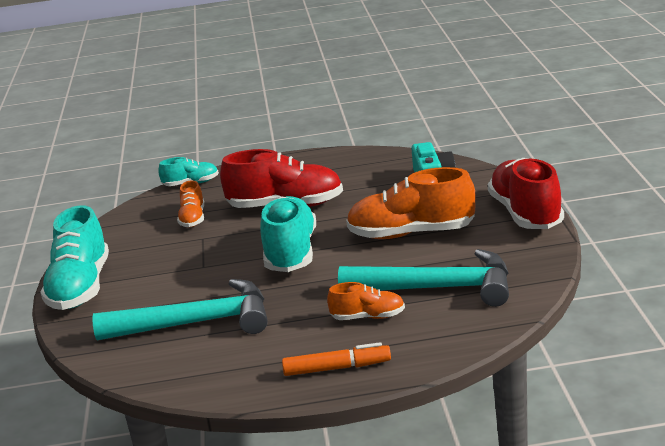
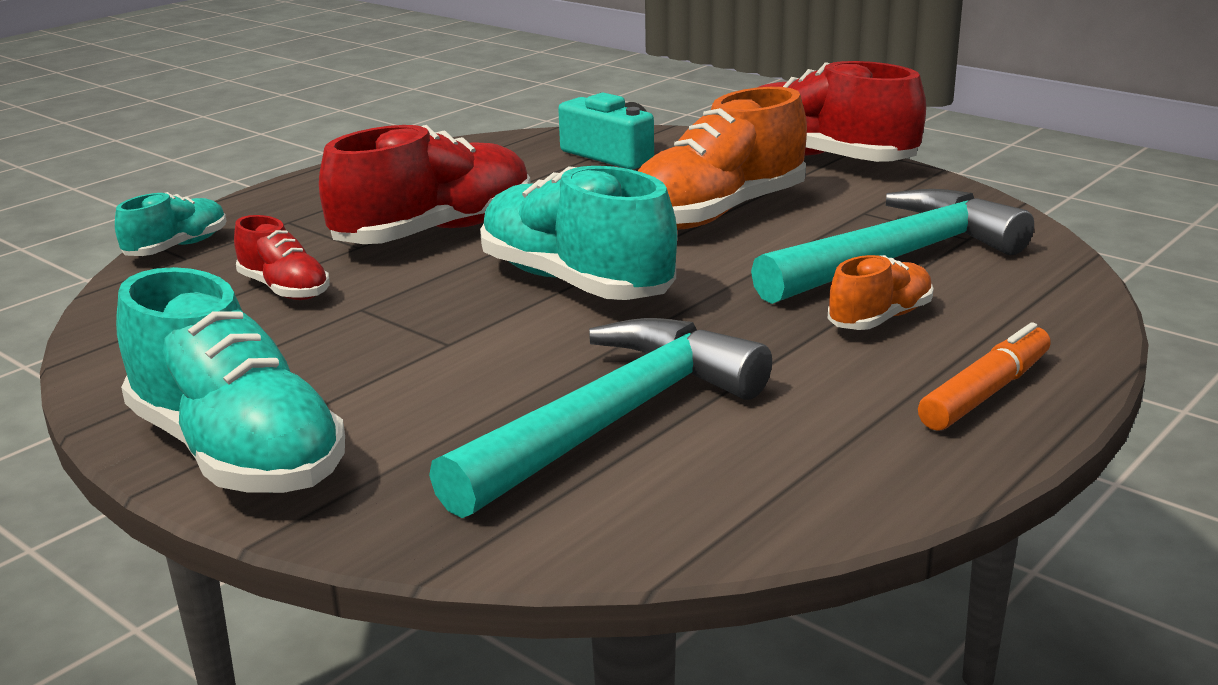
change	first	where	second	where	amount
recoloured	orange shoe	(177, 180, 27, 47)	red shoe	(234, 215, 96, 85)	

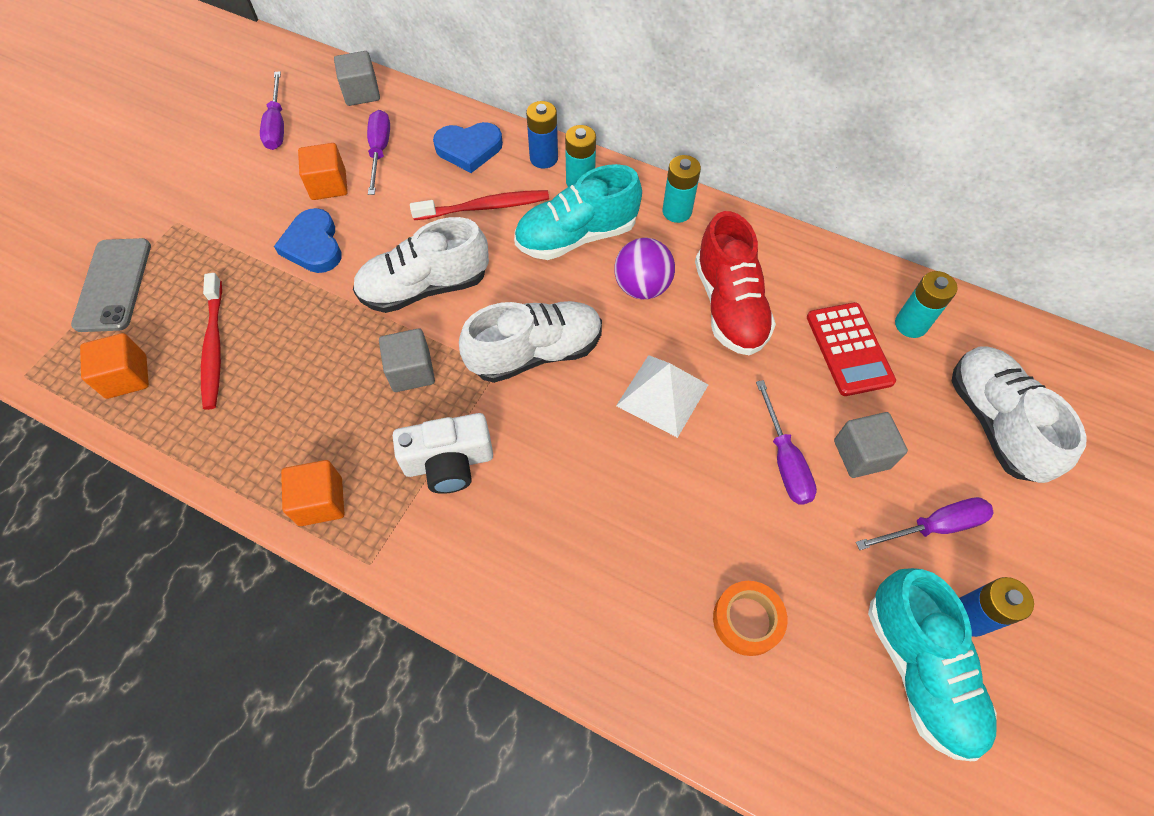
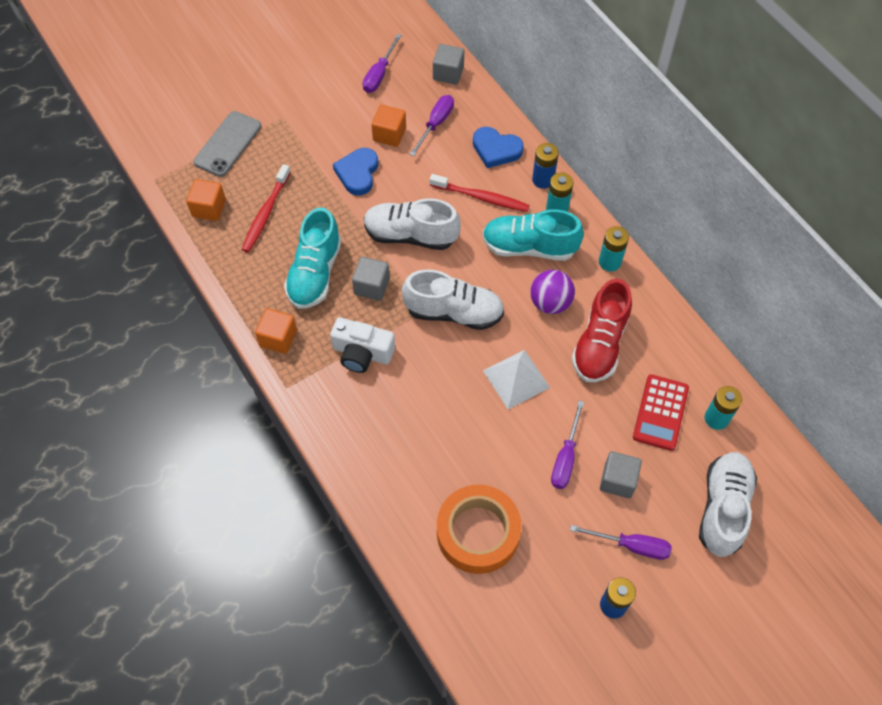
change	first	where	second	where	amount
resized	orange tape	(713, 581, 75, 75)		(437, 485, 84, 89)	x1.82
moved	turquoise shoe	(868, 568, 129, 193)		(284, 207, 58, 102)	

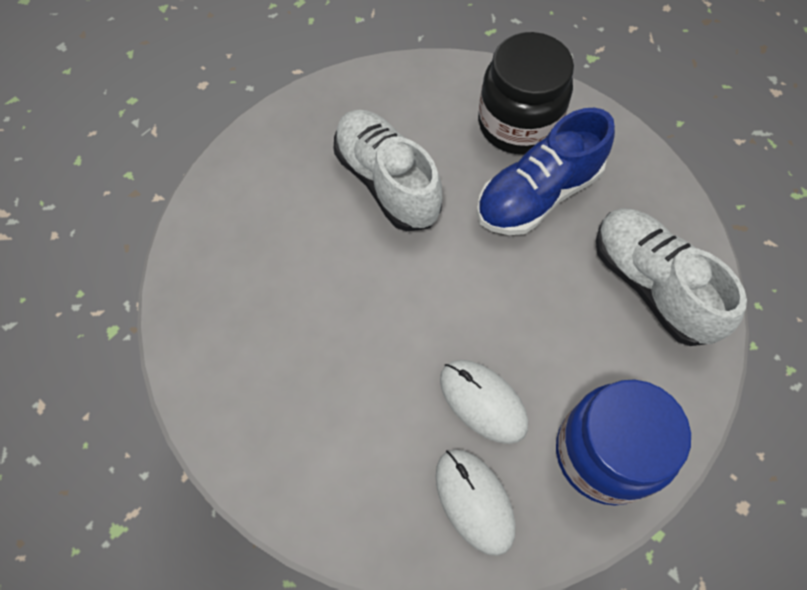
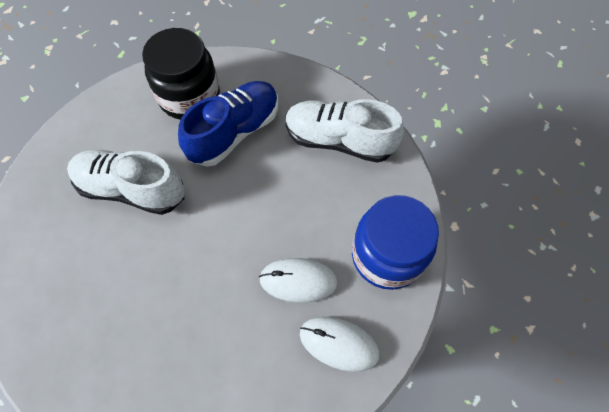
change	first	where	second	where	amount
turned	blue shoe	(476, 108, 139, 127)		(178, 81, 100, 86)	150 degrees counterclockwise

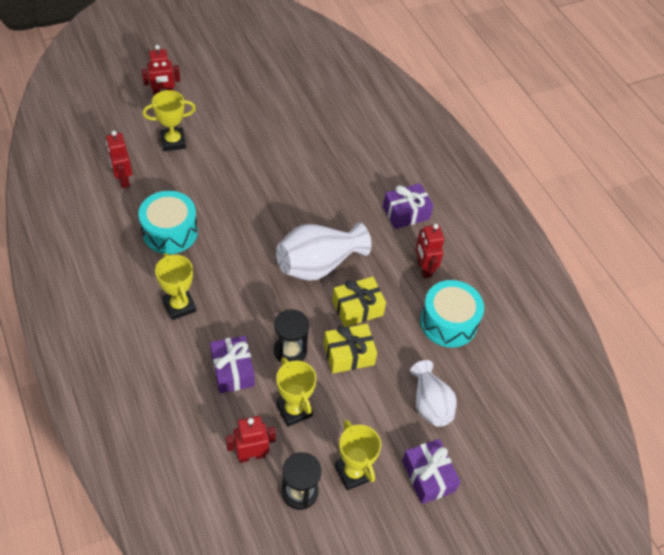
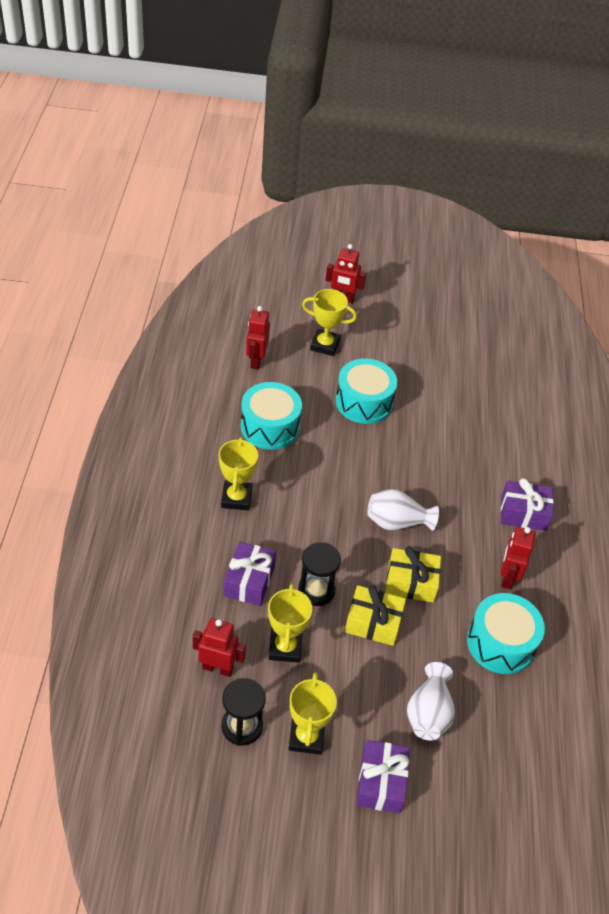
change	first	where	second	where	amount
resized	white vase	(276, 222, 95, 59)		(367, 489, 72, 42)	x0.65
added			turquoise drum	(336, 358, 61, 66)	

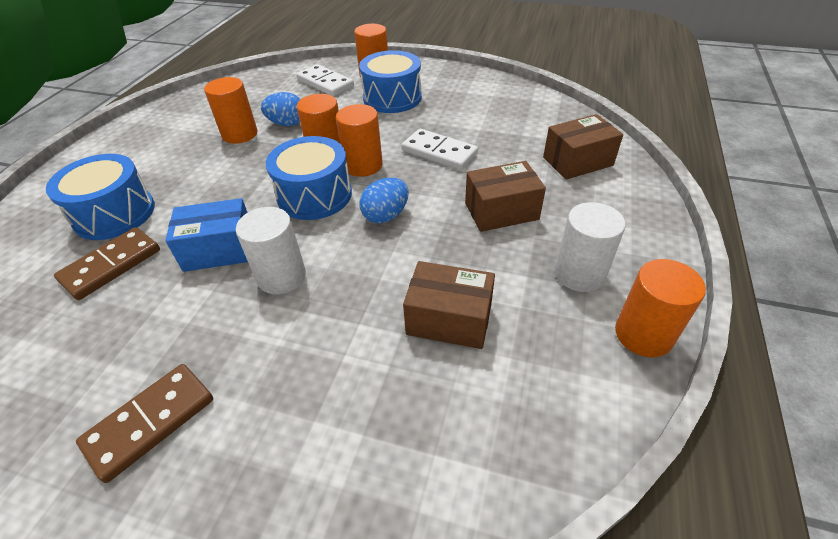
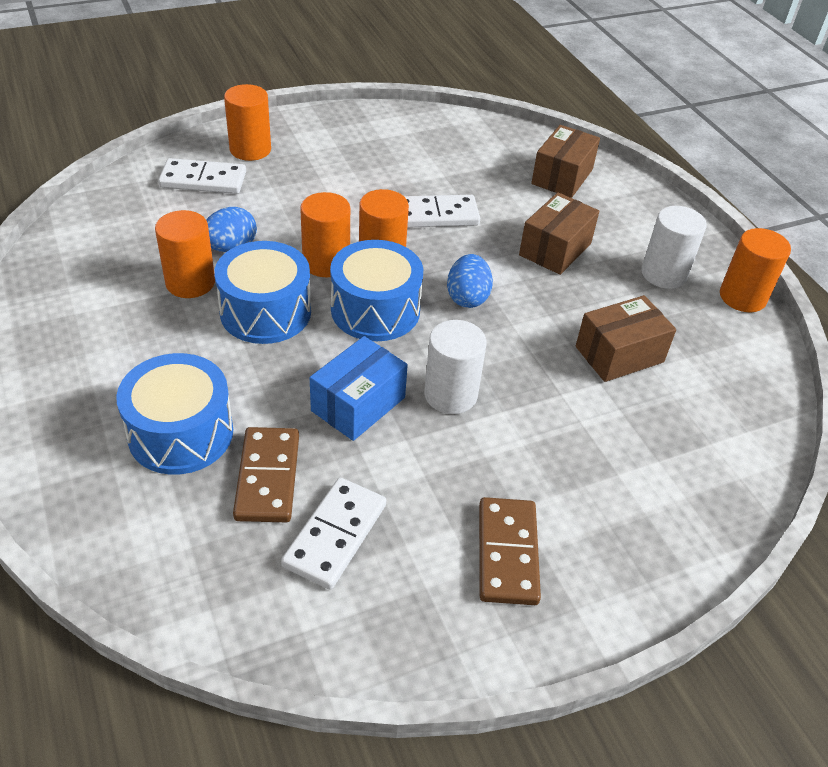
change	first	where	second	where	amount
moved	blue drum	(359, 50, 63, 63)		(214, 241, 97, 103)	
added			white domino	(281, 478, 105, 112)	

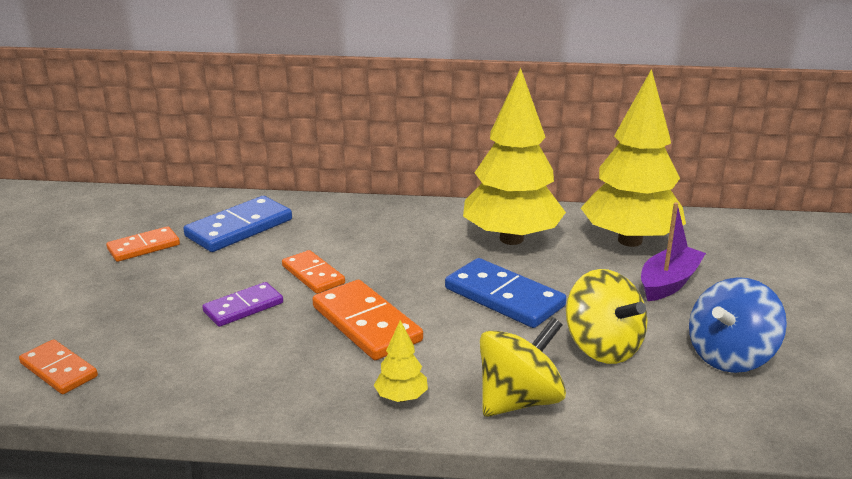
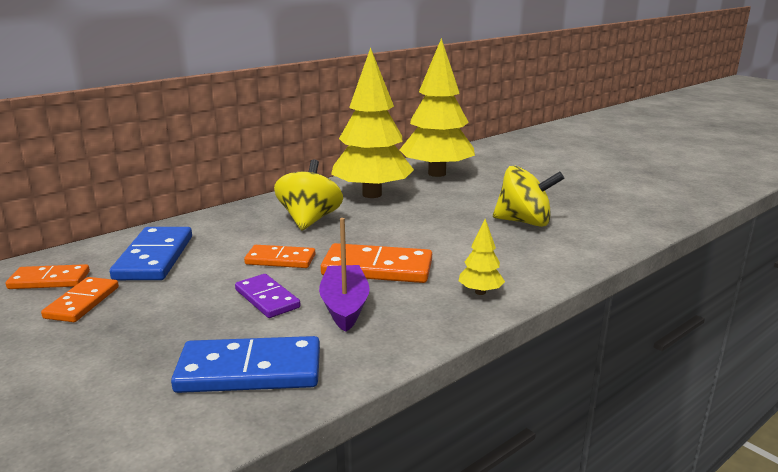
change	first	where	second	where	amount
moved	orange domino	(19, 339, 79, 55)		(6, 264, 84, 25)	
turned	purple domino	(202, 282, 81, 45)		(235, 274, 65, 44)	45 degrees counterclockwise
moved	blue domino	(445, 258, 121, 70)		(171, 336, 149, 57)	
moved	yellow spinning top	(480, 317, 86, 100)		(274, 159, 69, 71)	
moved	purple boat	(641, 202, 65, 99)		(319, 218, 51, 114)	
removed	blue spinning top	(689, 277, 98, 96)			

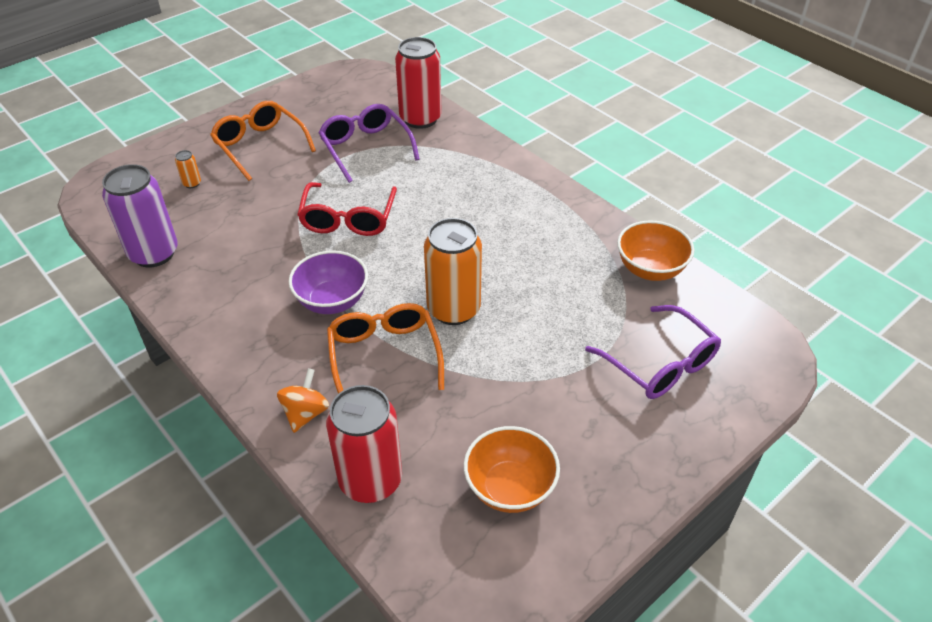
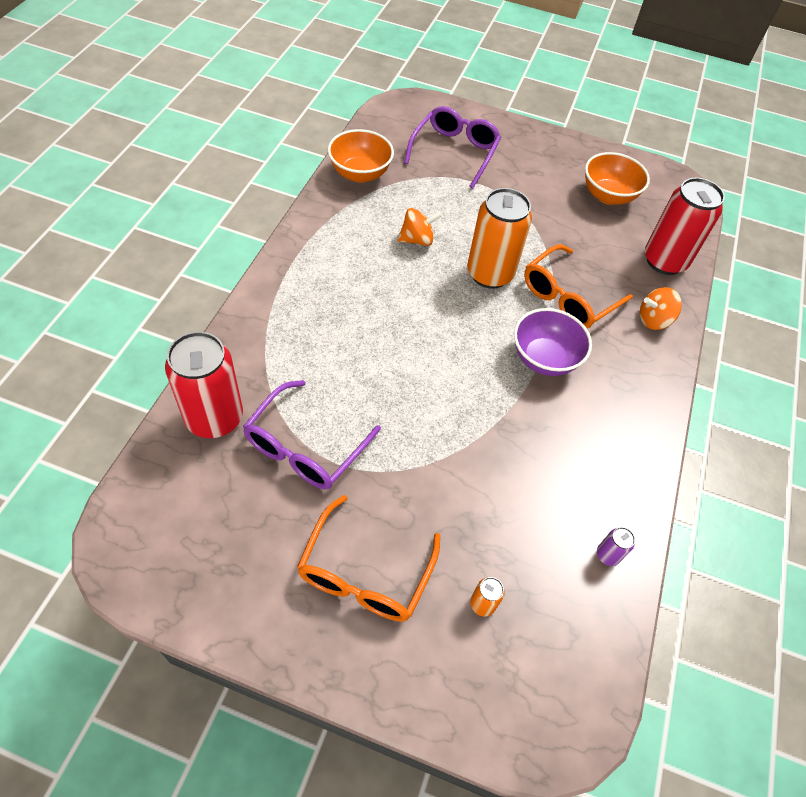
change	first	where	second	where	amount
resized	purple can	(102, 164, 76, 103)		(597, 527, 38, 39)	x0.41
removed	red glasses	(297, 182, 100, 54)			
added			orange spinning top	(398, 208, 44, 38)	

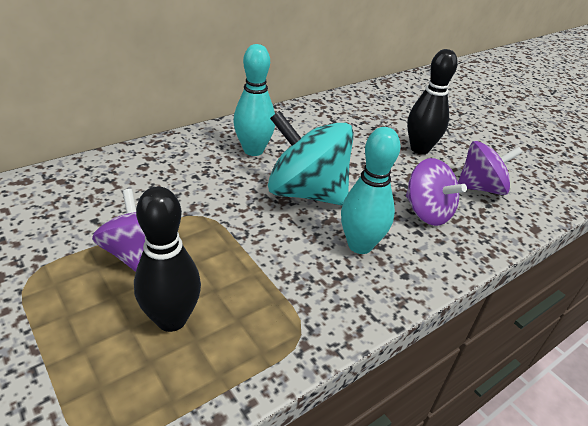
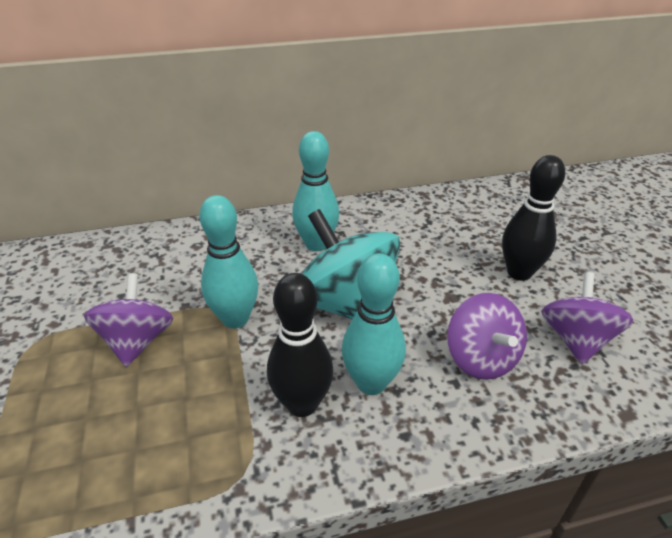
change	first	where	second	where	amount
moved	black bowling pin	(134, 187, 67, 145)		(267, 273, 67, 144)	
turned	purple spinning top	(458, 141, 65, 54)		(541, 272, 92, 92)	90 degrees counterclockwise
added			turquoise bowling pin	(199, 195, 59, 133)	

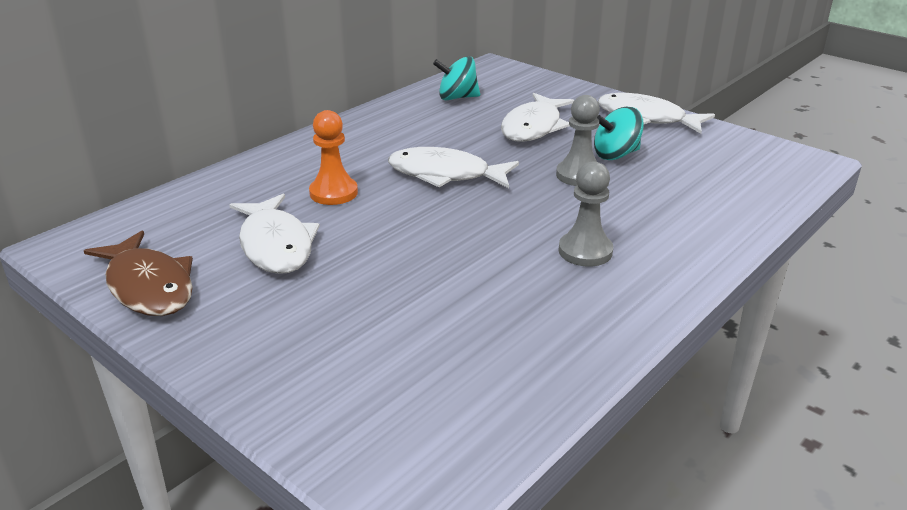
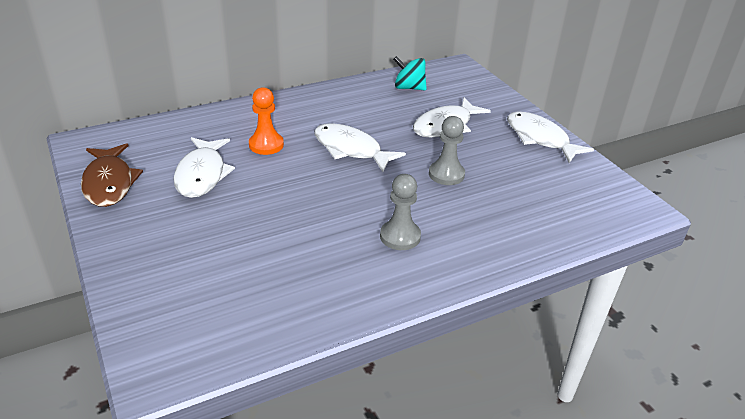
change	first	where	second	where	amount
removed	turquoise spinning top	(594, 107, 50, 53)			

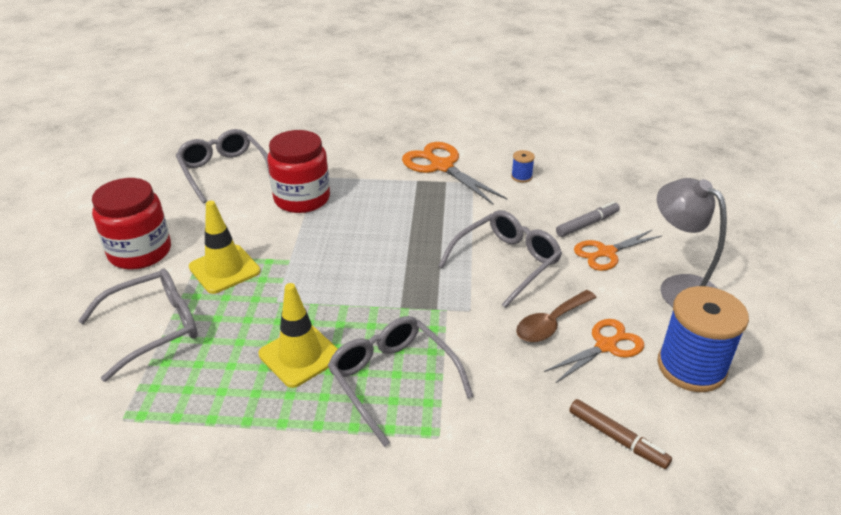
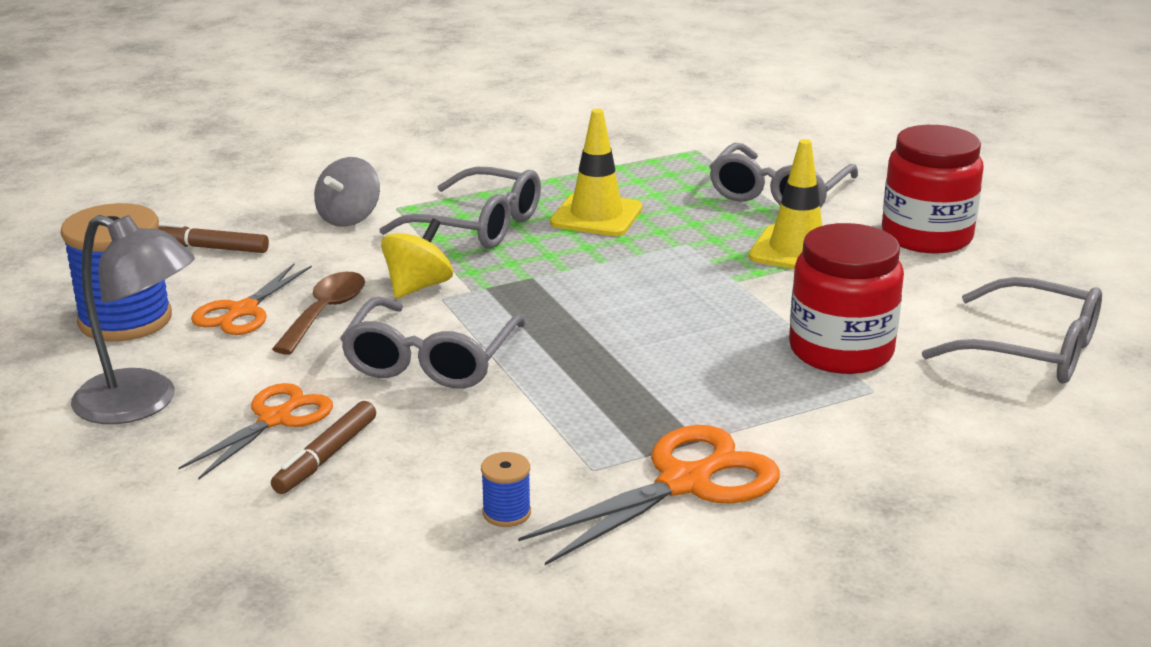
change	first	where	second	where	amount
turned	orange scissors	(402, 142, 105, 62)		(518, 425, 262, 140)	60 degrees counterclockwise
recoloured	grey marker	(556, 201, 64, 36)	brown marker	(271, 401, 105, 93)	
added			grey spinning top	(314, 157, 66, 70)	
added			yellow spinning top	(381, 219, 72, 79)	

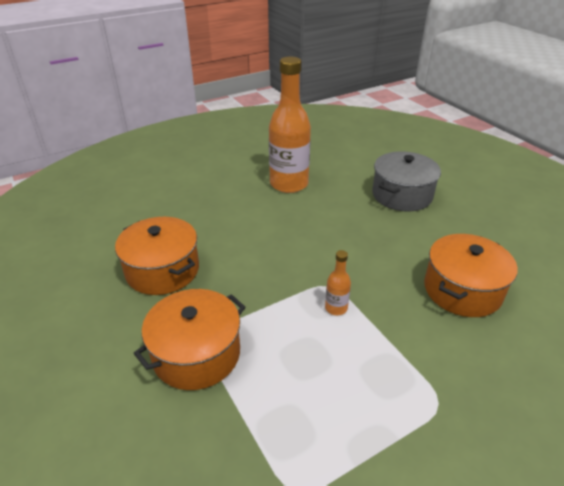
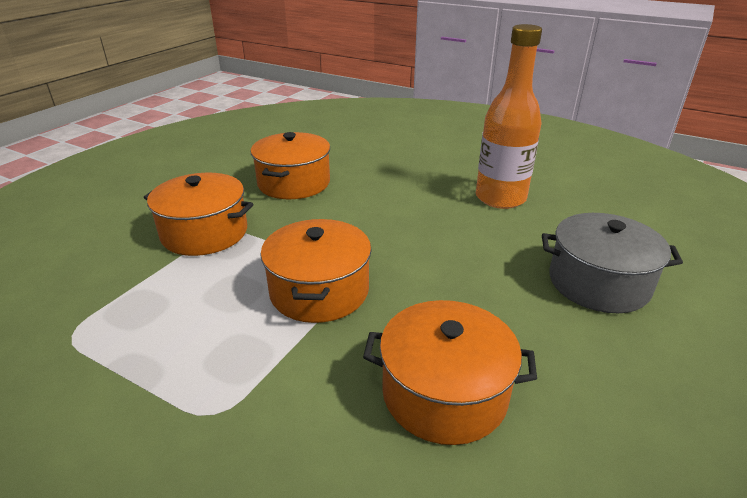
change	first	where	second	where	amount
replaced	orange bottle	(325, 250, 26, 65)	orange pot	(260, 219, 112, 104)	

